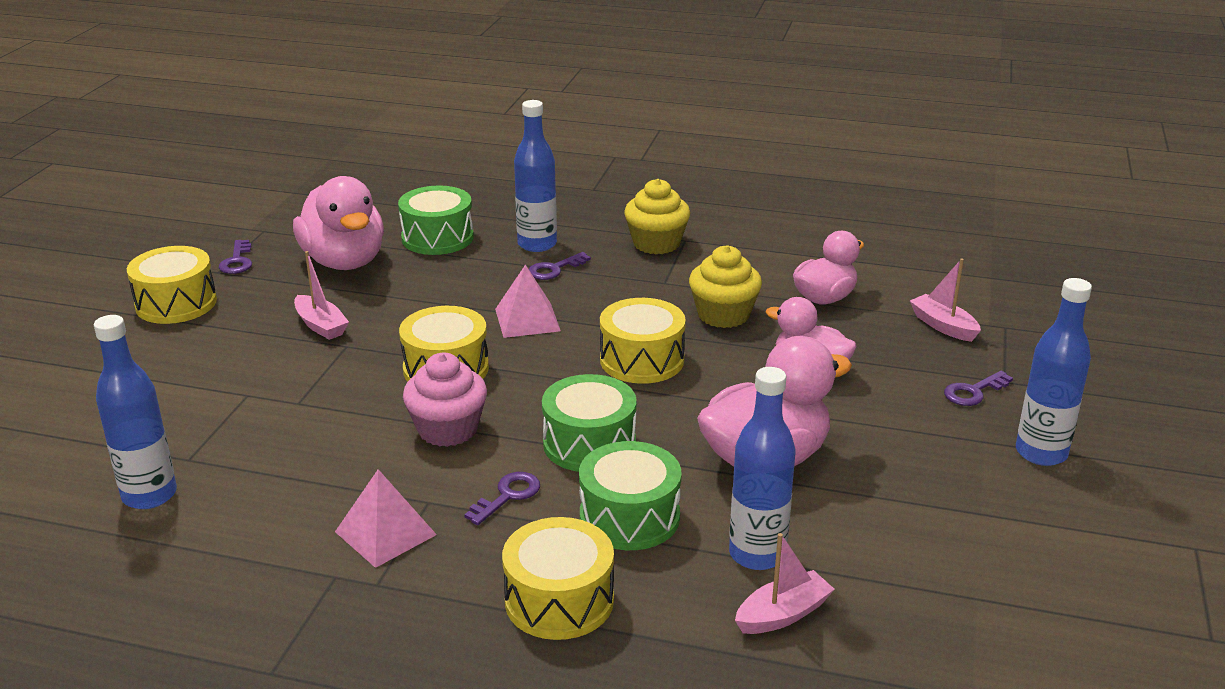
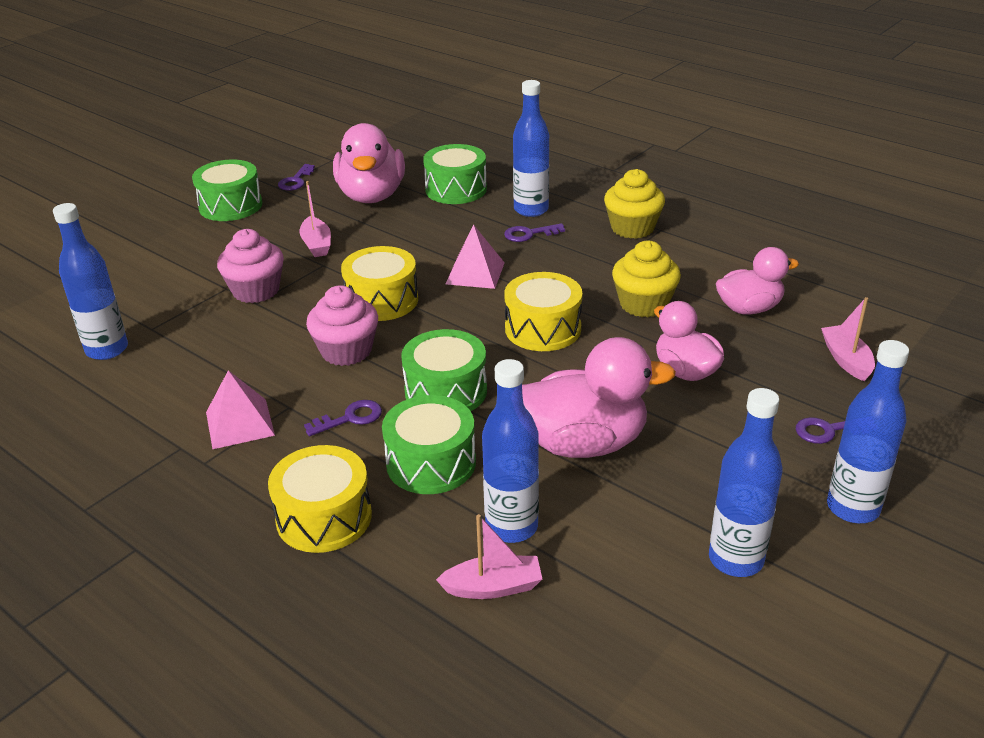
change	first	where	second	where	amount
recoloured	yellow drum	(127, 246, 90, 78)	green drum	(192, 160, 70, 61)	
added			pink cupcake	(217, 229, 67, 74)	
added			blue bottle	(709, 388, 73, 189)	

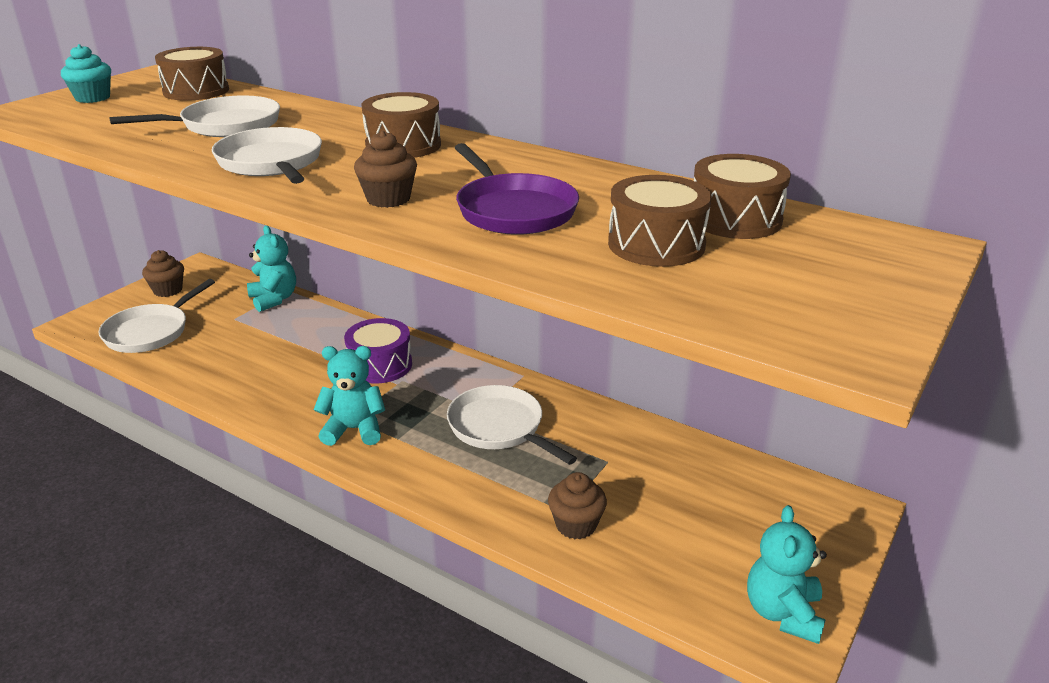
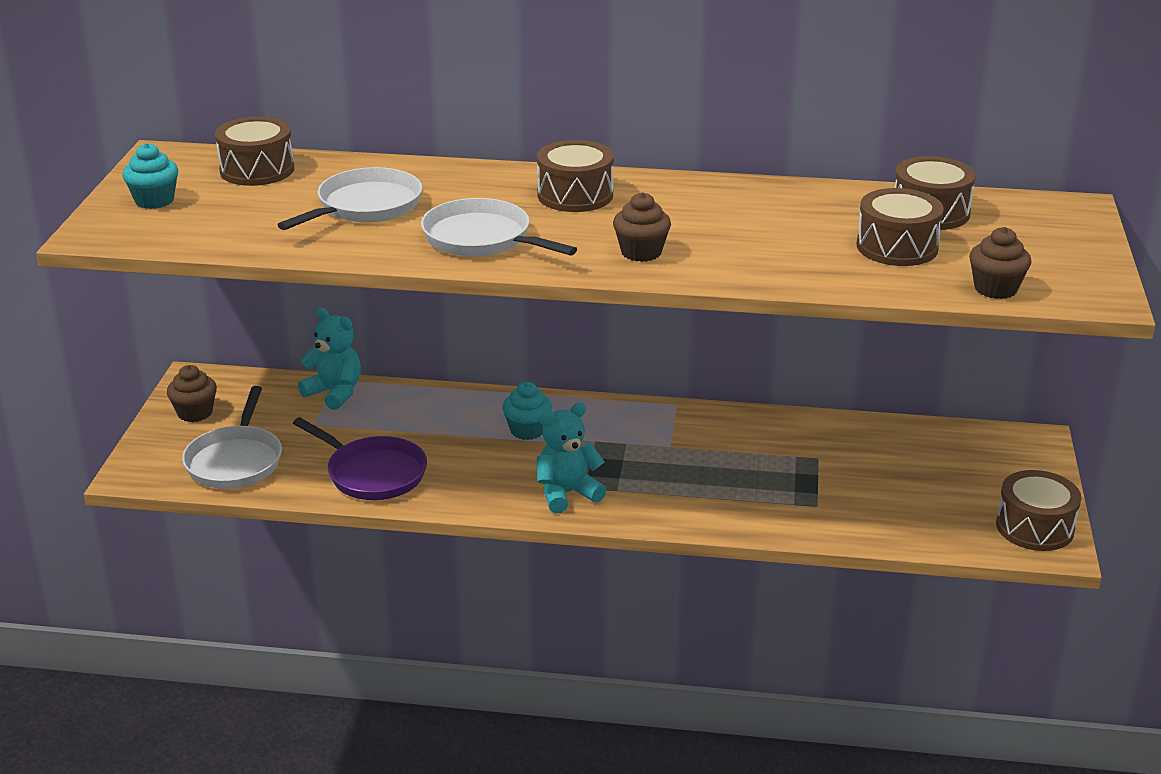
change	first	where	second	where	amount
replaced	purple drum	(344, 318, 68, 65)	turquoise cupcake	(502, 382, 50, 58)	
removed	white pan	(447, 385, 130, 80)			
moved	purple pan	(455, 143, 124, 92)		(293, 417, 134, 83)	
moved	brown cupcake	(548, 472, 59, 67)		(969, 227, 62, 72)	
replaced	turquoise teddy bear	(747, 505, 80, 139)	brown drum	(996, 470, 85, 81)	

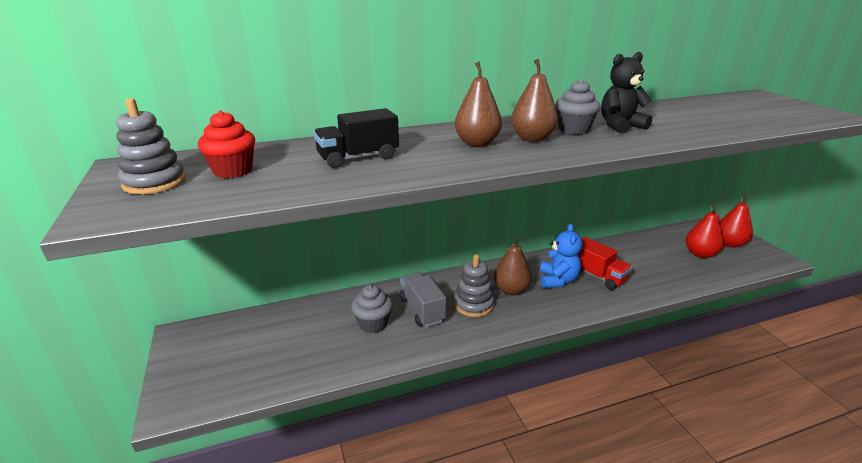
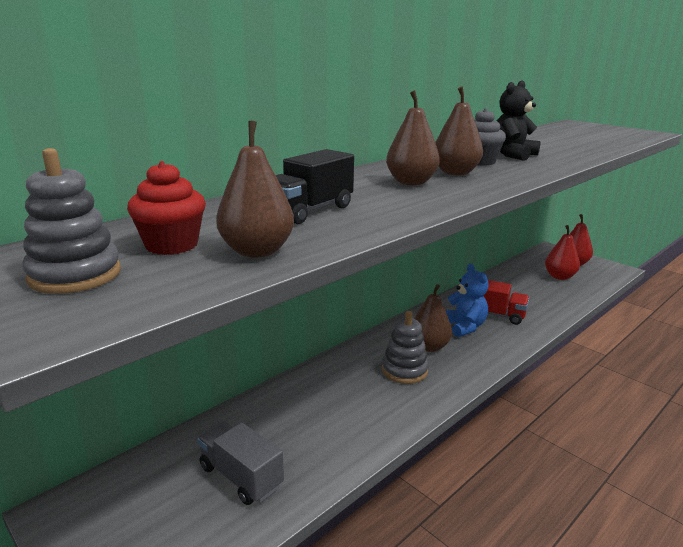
change	first	where	second	where	amount
removed	grey cupcake	(351, 284, 42, 49)			
moved	grey truck	(400, 273, 46, 54)		(197, 421, 87, 84)	
added			brown pear	(216, 121, 78, 136)	

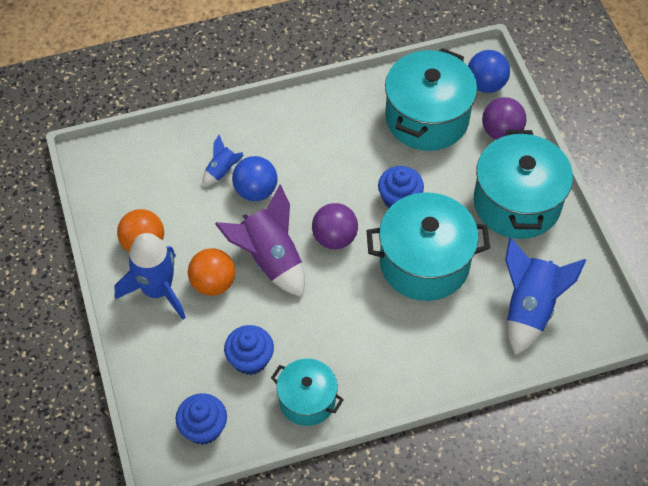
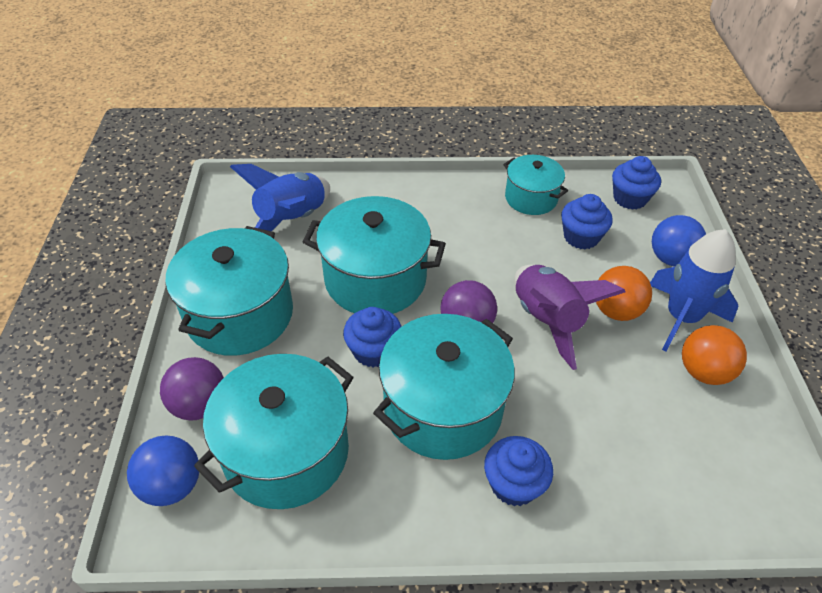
change	first	where	second	where	amount
removed	blue rocket	(203, 135, 41, 51)			
moved	blue ball	(232, 156, 45, 45)		(652, 215, 54, 52)	
added			turquoise pot	(373, 314, 142, 146)	
added			blue cupcake	(484, 436, 69, 70)	

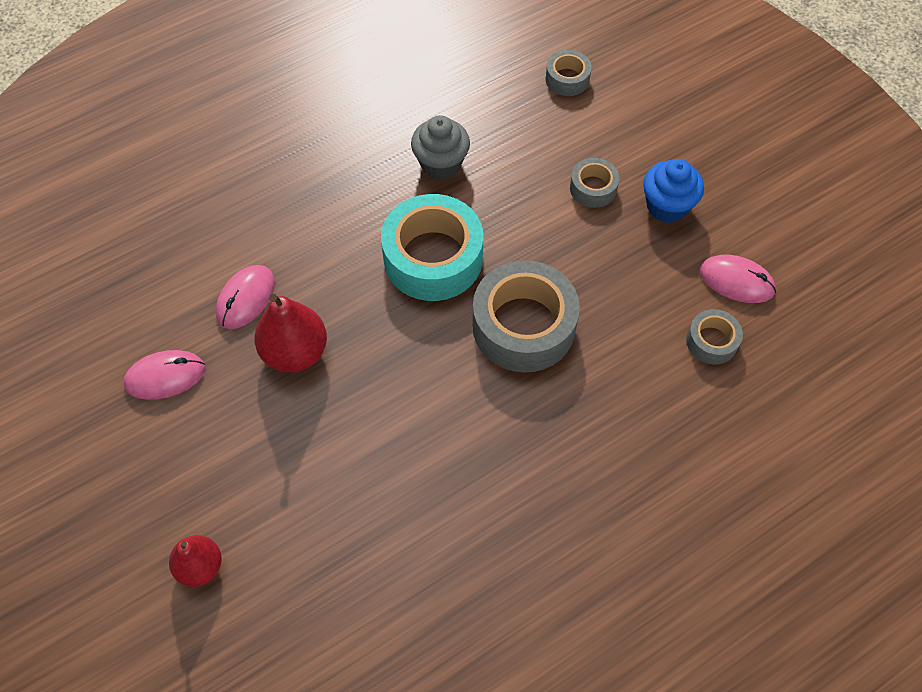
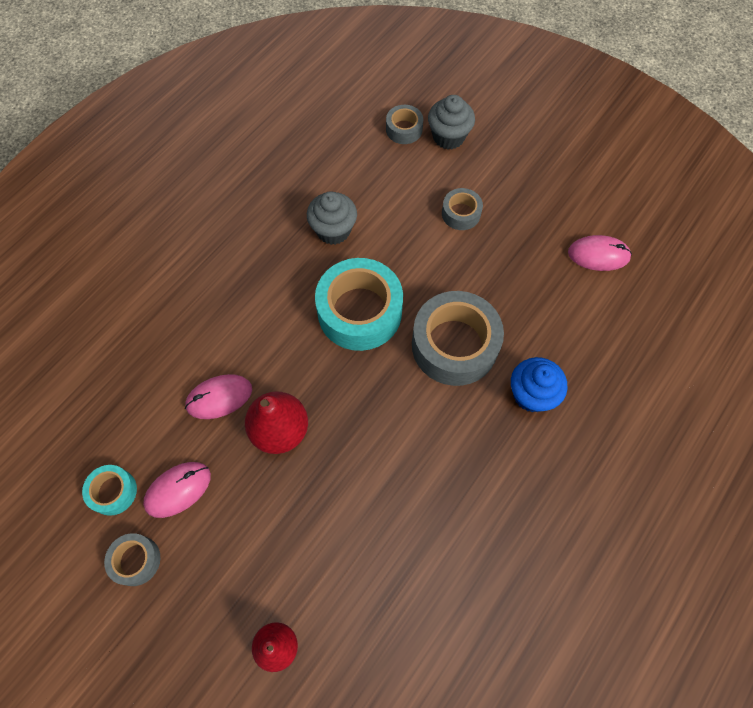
change	first	where	second	where	amount
turned	pink mouse	(216, 265, 59, 64)		(185, 374, 67, 45)	60 degrees clockwise
moved	blue cupcake	(643, 159, 61, 64)		(511, 357, 56, 55)	
moved	grey tape	(686, 309, 57, 56)		(104, 533, 57, 53)	
added			turquoise tape	(82, 465, 55, 51)	
added			grey cupcake	(428, 95, 47, 55)	

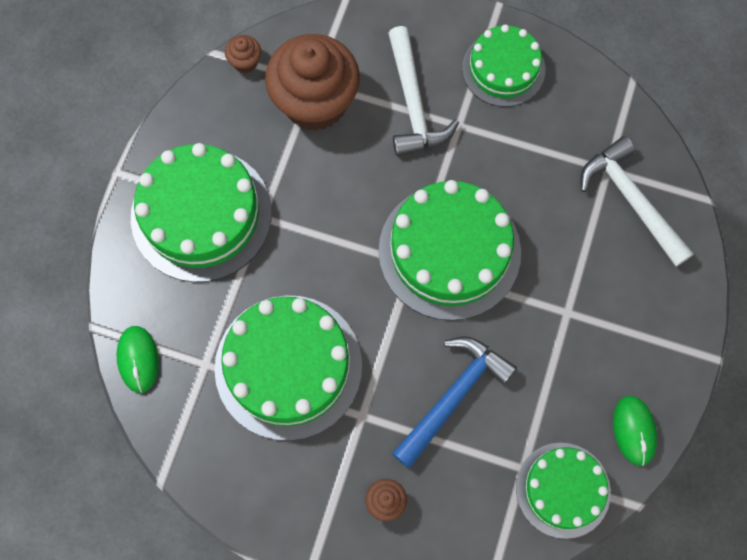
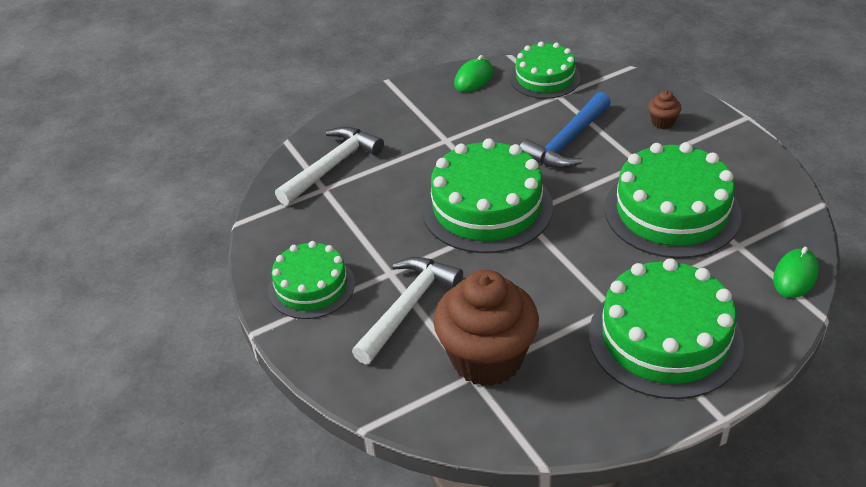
change	first	where	second	where	amount
removed	brown cupcake	(225, 35, 36, 38)			
turned	blue hammer	(392, 337, 125, 132)		(520, 92, 91, 77)	45 degrees counterclockwise
turned	white hammer	(581, 136, 113, 131)		(275, 127, 109, 79)	150 degrees counterclockwise

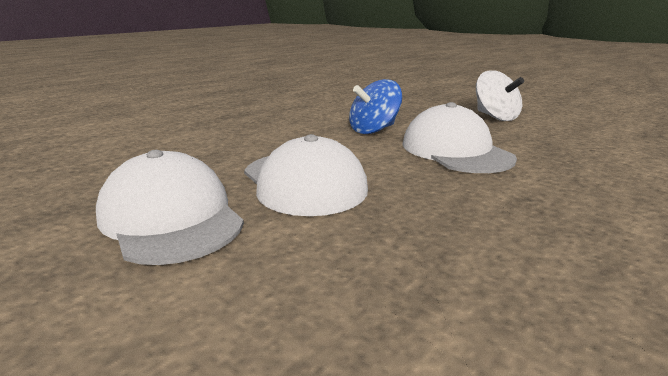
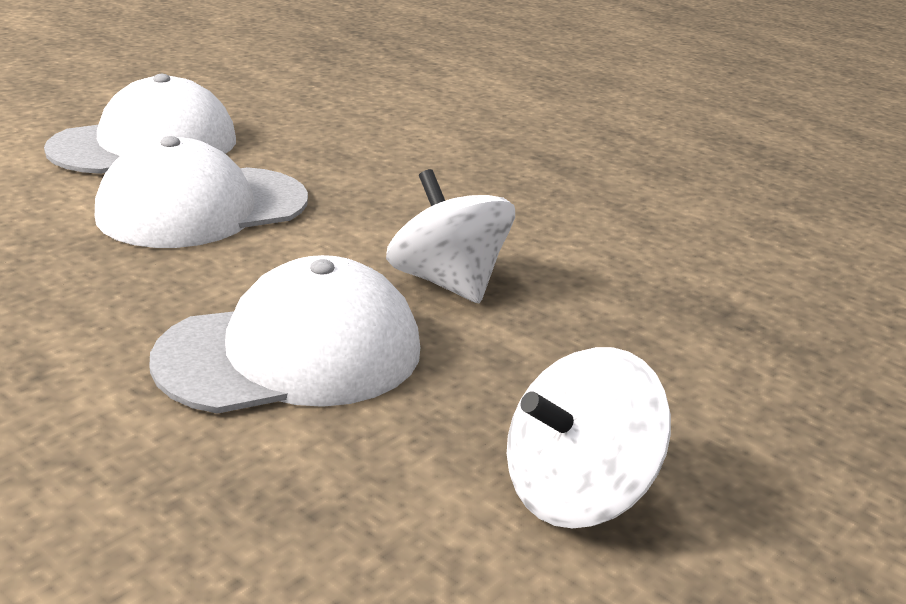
change	first	where	second	where	amount
recoloured	blue spinning top	(349, 79, 53, 55)	white spinning top	(386, 169, 129, 134)	

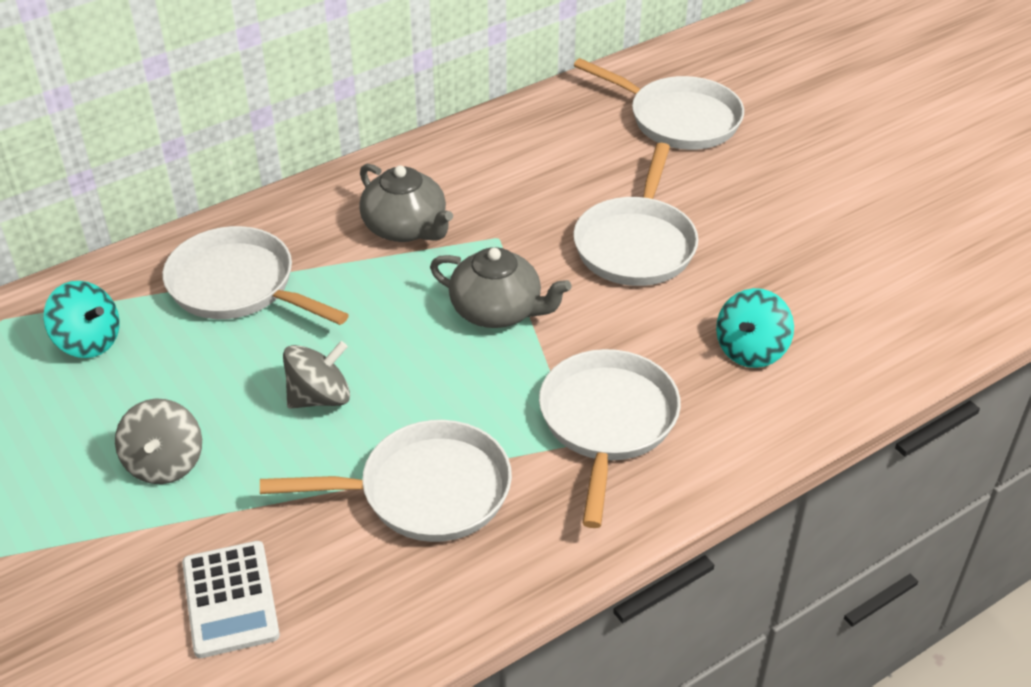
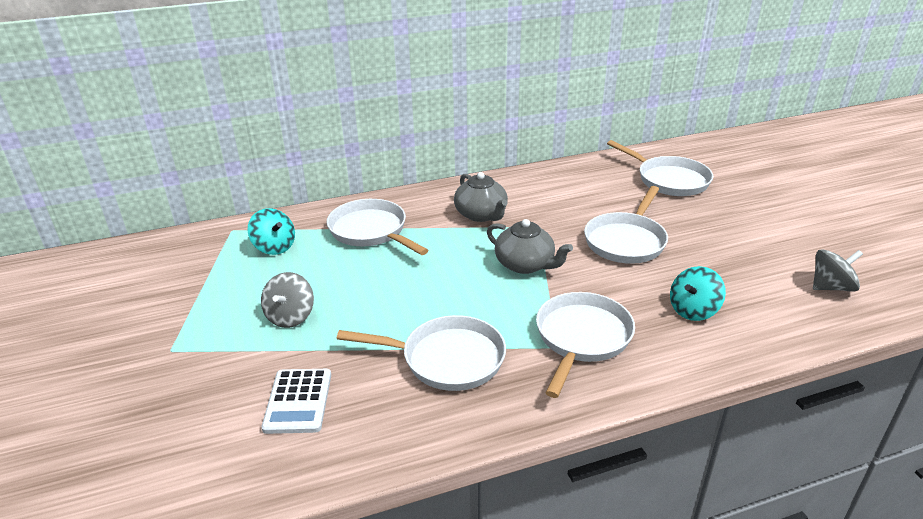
change	first	where	second	where	amount
moved	grey spinning top	(283, 341, 67, 68)		(813, 249, 50, 43)	

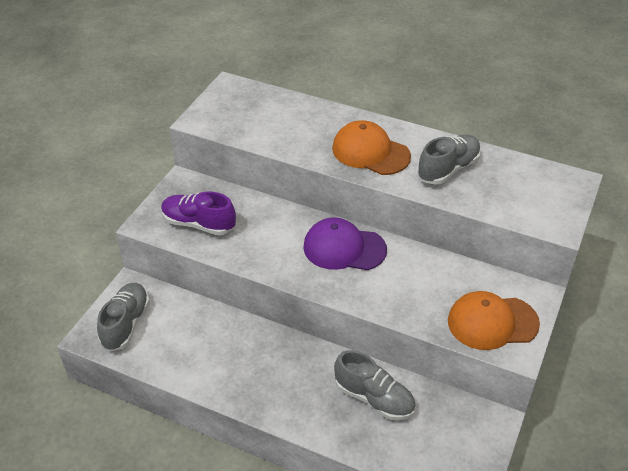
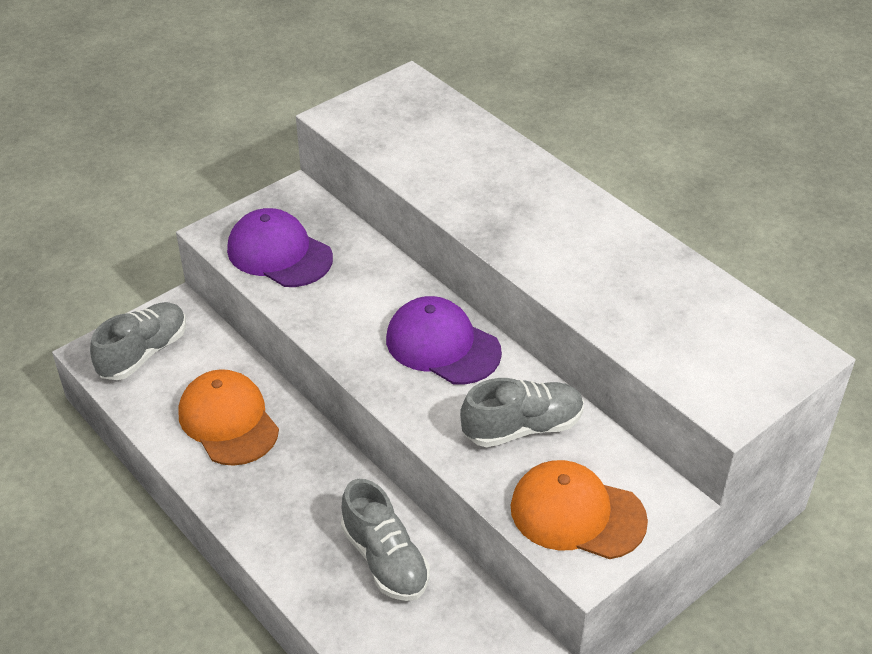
change	first	where	second	where	amount
replaced	purple shoe	(161, 192, 75, 43)	purple cap	(227, 208, 106, 79)	
moved	orange cap	(332, 120, 79, 55)		(178, 369, 101, 97)	
moved	grey shoe	(417, 134, 64, 51)		(460, 378, 124, 69)	

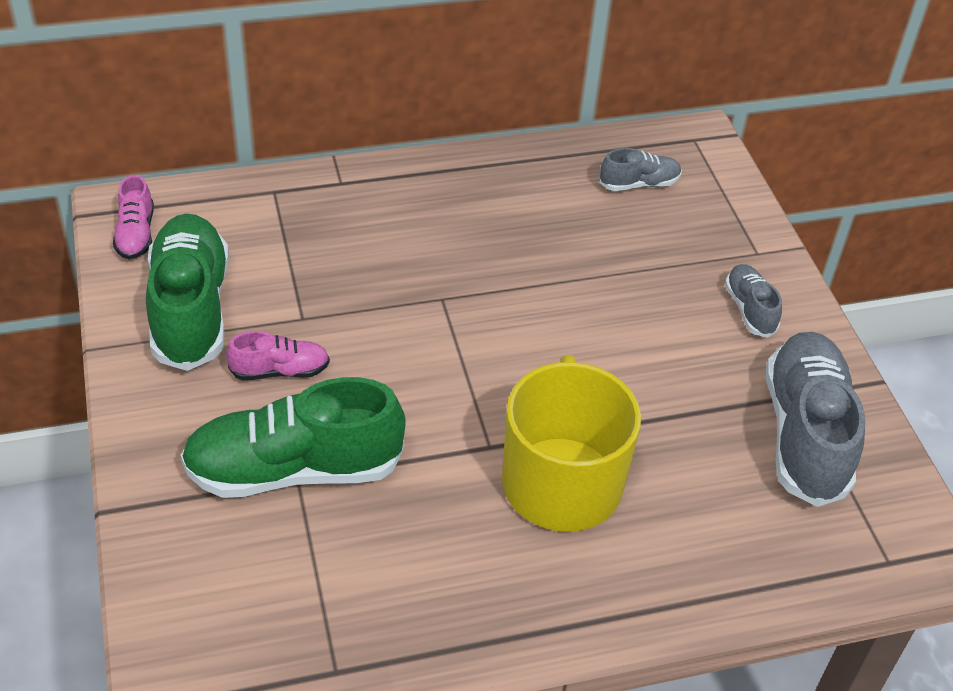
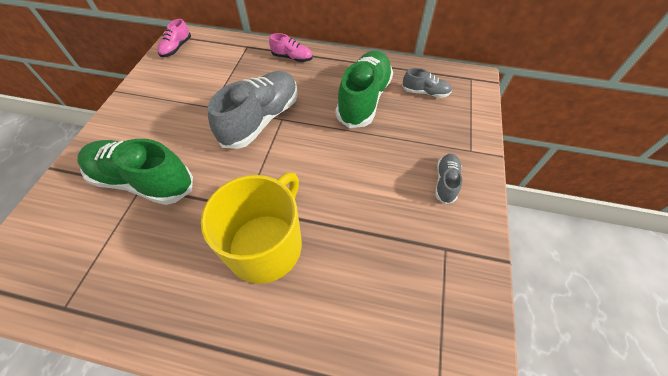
change	first	where	second	where	amount
moved	green shoe	(146, 214, 83, 157)		(336, 51, 57, 77)	
moved	pink shoe	(226, 331, 104, 49)		(269, 33, 44, 29)	
moved	grey shoe	(766, 332, 99, 175)		(208, 71, 90, 78)	

